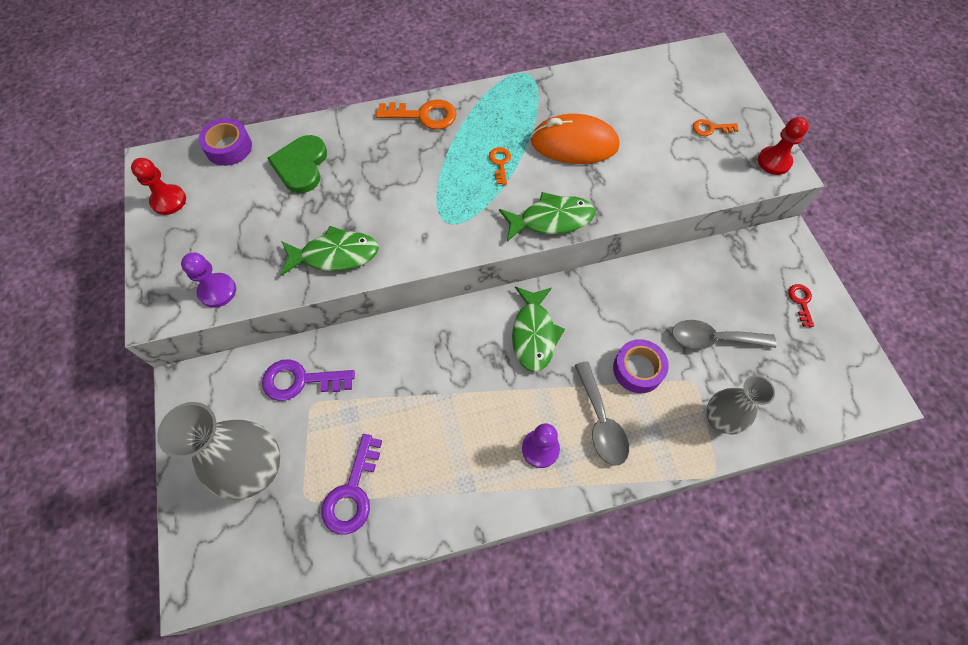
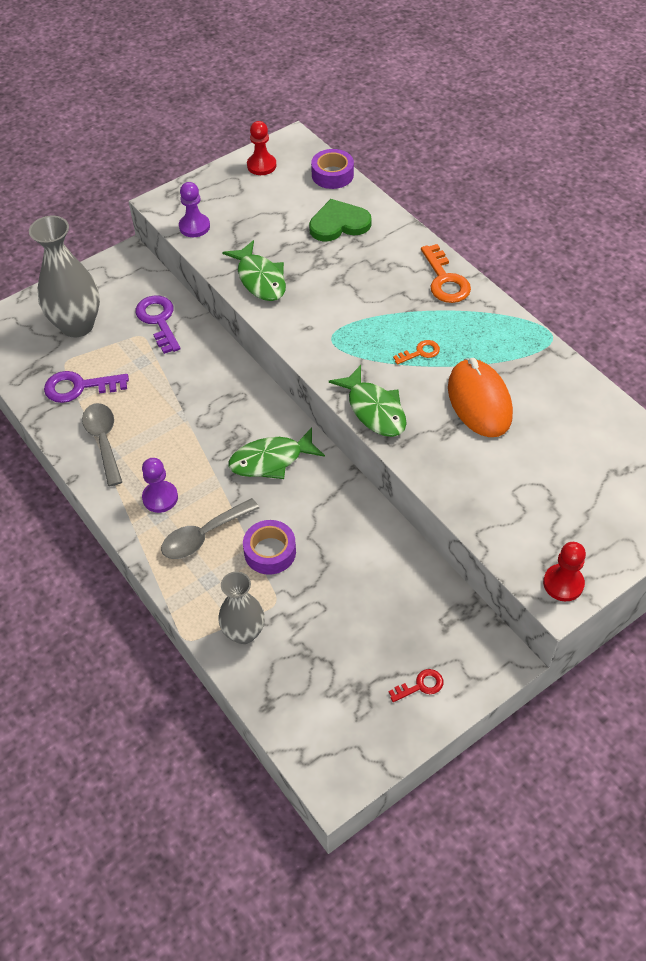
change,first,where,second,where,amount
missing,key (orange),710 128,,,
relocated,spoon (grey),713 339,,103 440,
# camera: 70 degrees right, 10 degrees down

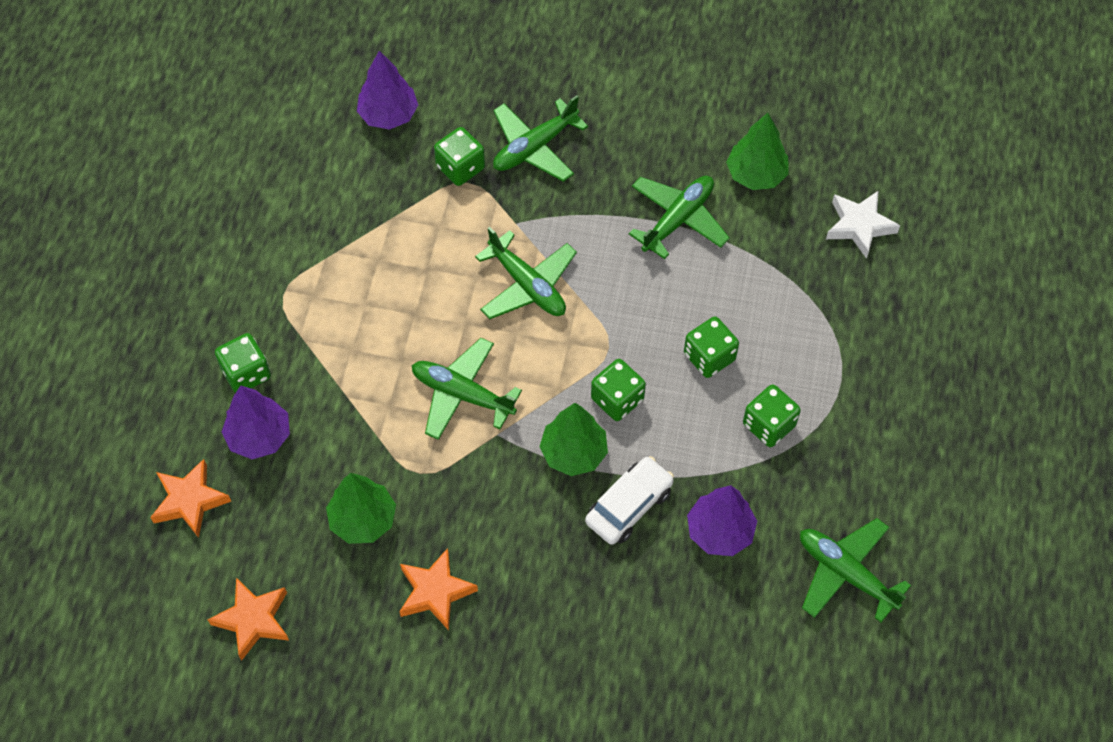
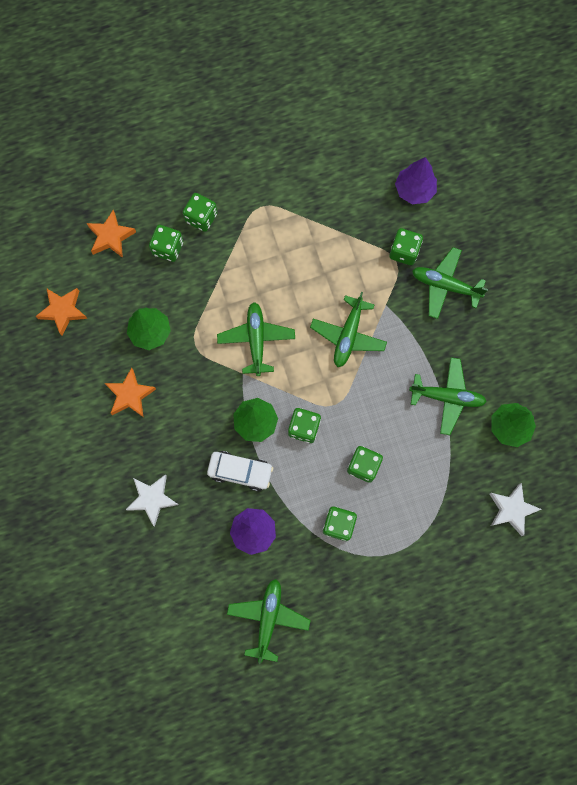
change,first,where,second,where,amount
exchanged,tree (purple),259 436,dice (green),168 248,
appeared,,,star (white),152 499,
# camera: 60 degrees right, 15 degrees up

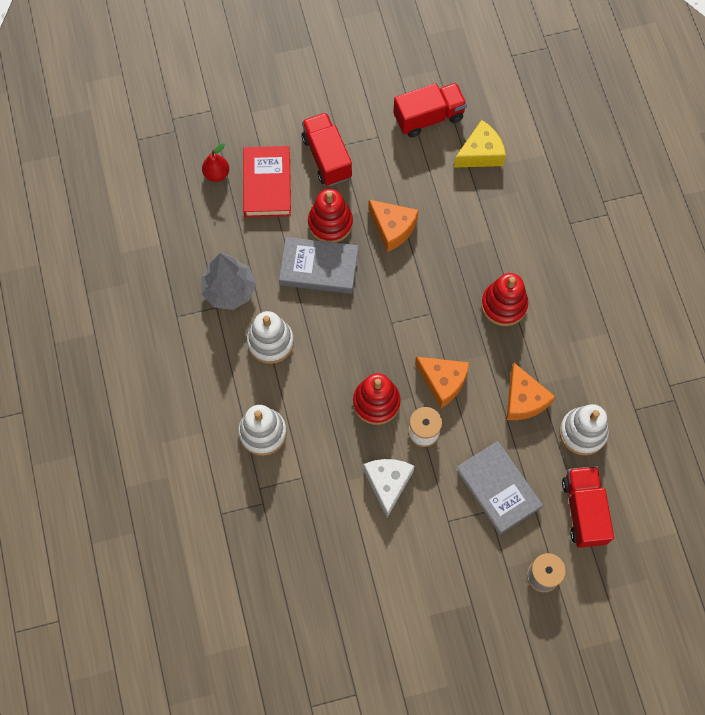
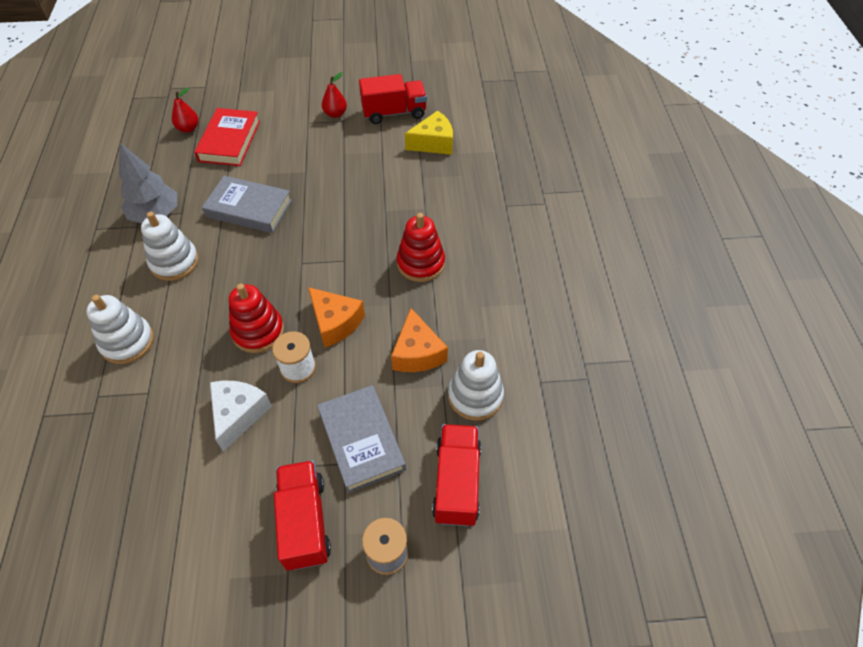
change,first,where,second,where,amount
relocated,truck (red),327 157,,305 522,
missing,stacking toy (red),330 223,,,
missing,cheese (orange),392 228,,,
appeared,,,pear (red),335 114,
# camera: 10 degrees right, 15 degrees down

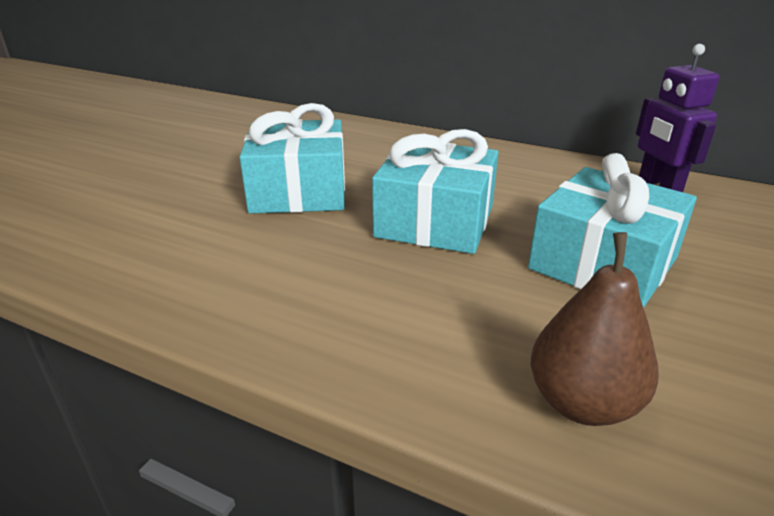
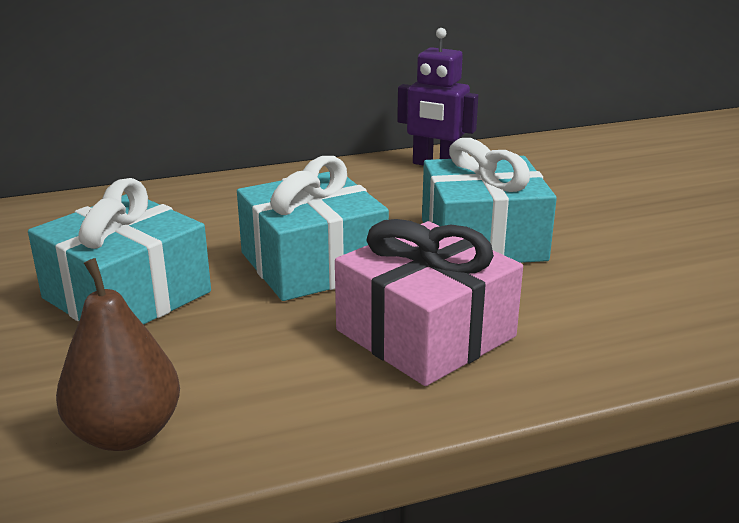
change,first,where,second,where,amount
relocated,pear (brown),582 403,,126 433,
appeared,,,gift (pink),425 333,
# camera: 45 degrees left, 5 degrees down

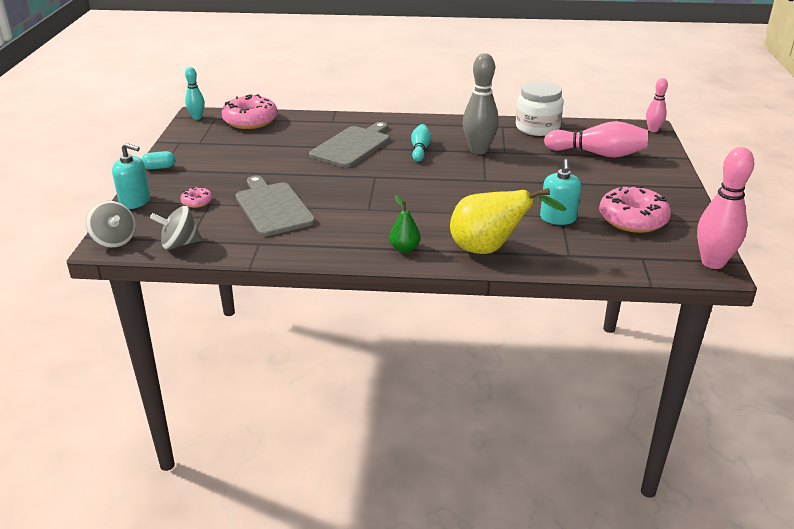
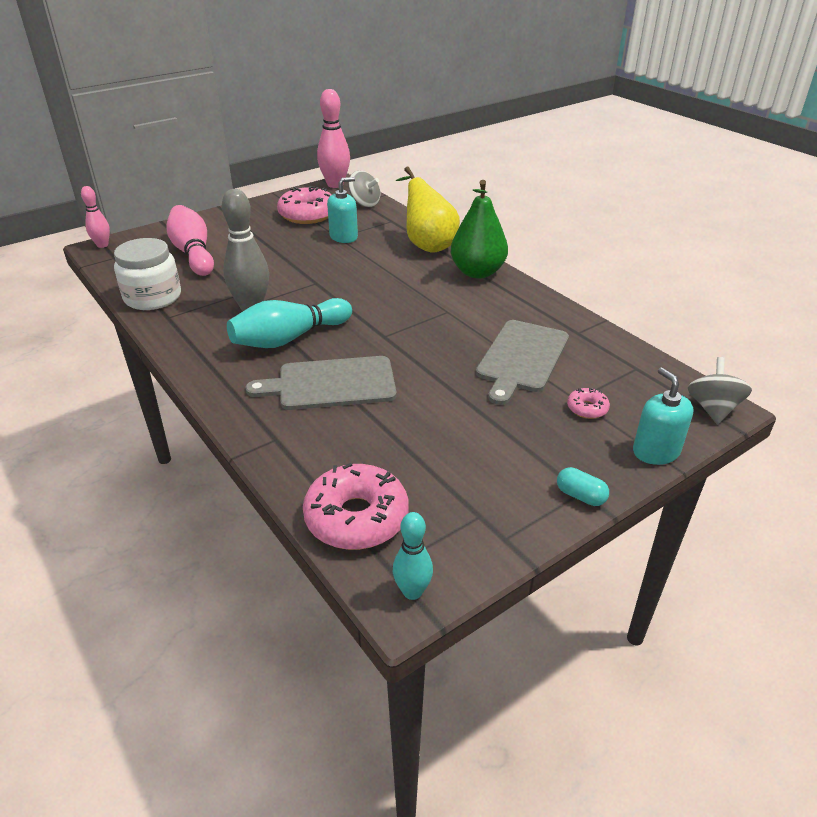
change,first,where,second,where,amount
size,bowling pin (turquoise),420 149,,289 338,x1.75
size,pear (green),404 248,,477 272,x1.95
relocated,spinning top (grey),179 244,,364 203,
# camera: 130 degrees left, 5 degrees up

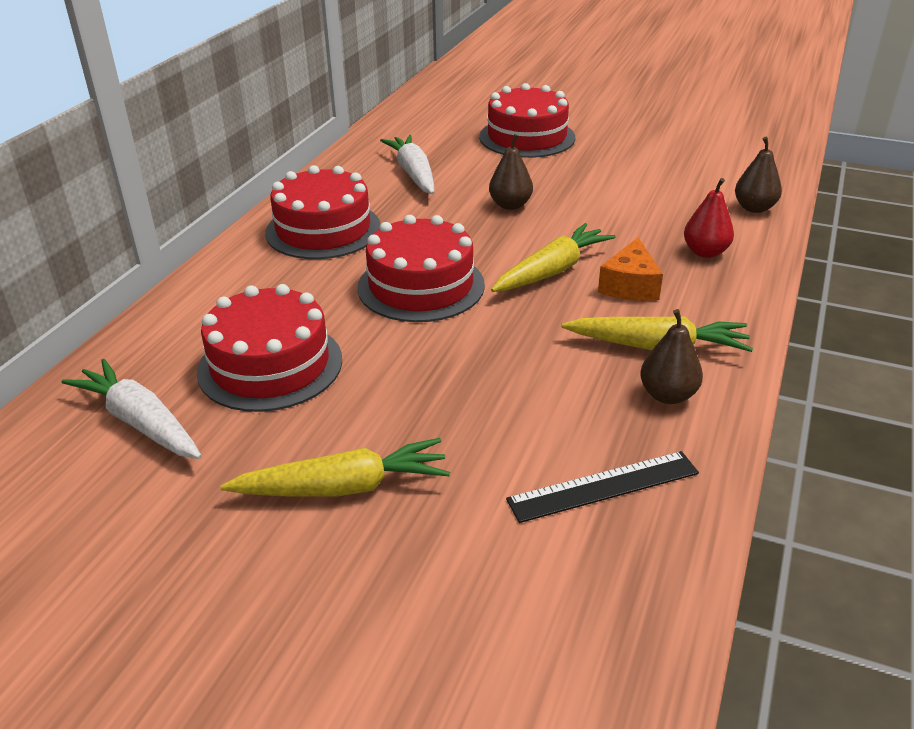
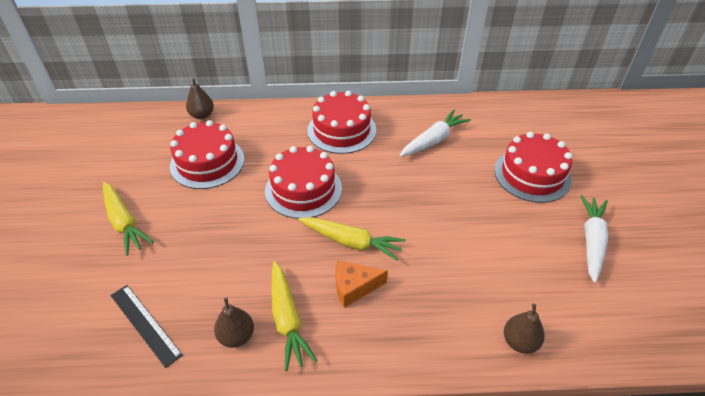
change,first,where,second,where,amount
relocated,pear (brown),510 205,,202 115,
missing,pear (red),705 252,,,
relocated,carrot (white),140 422,,591 241,
# camera: 65 degrees right, 10 degrees up

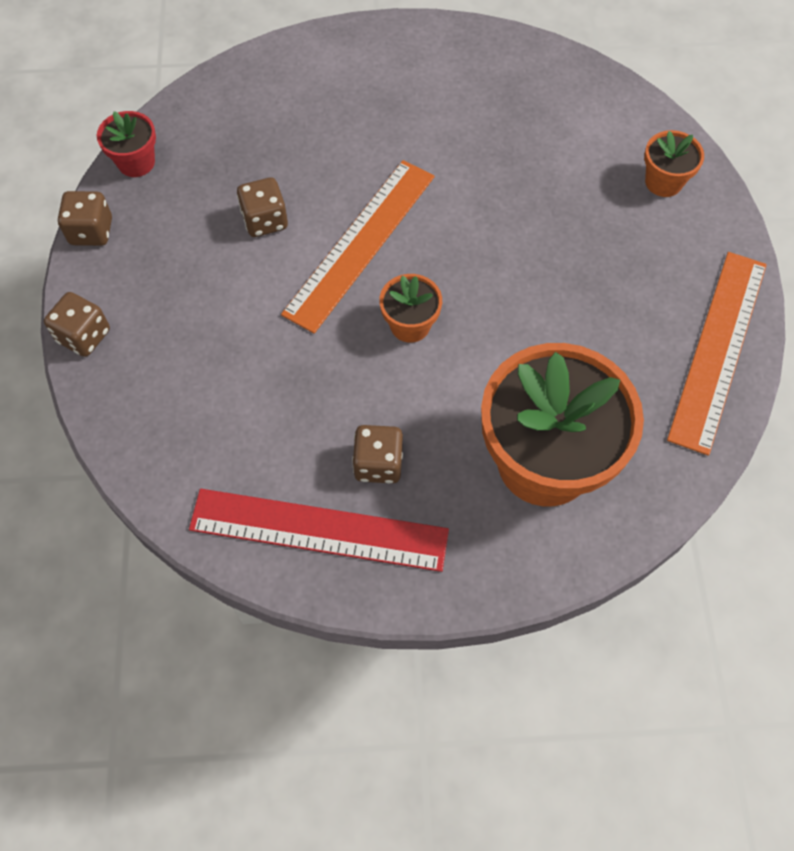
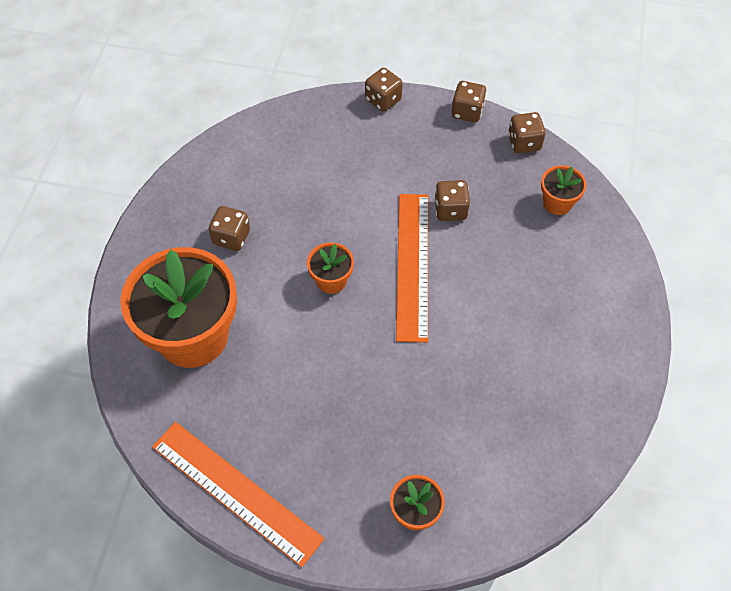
change,first,where,second,where,amount
exchanged,flower pot (red),136 162,dice (brown),524 143,
spun,ruler (orange),360 243,,413 265,45 degrees clockwise
missing,ruler (red),319 530,,,
appeared,,,flower pot (orange),557 203,
# camera: 105 degrees right, 5 degrees down

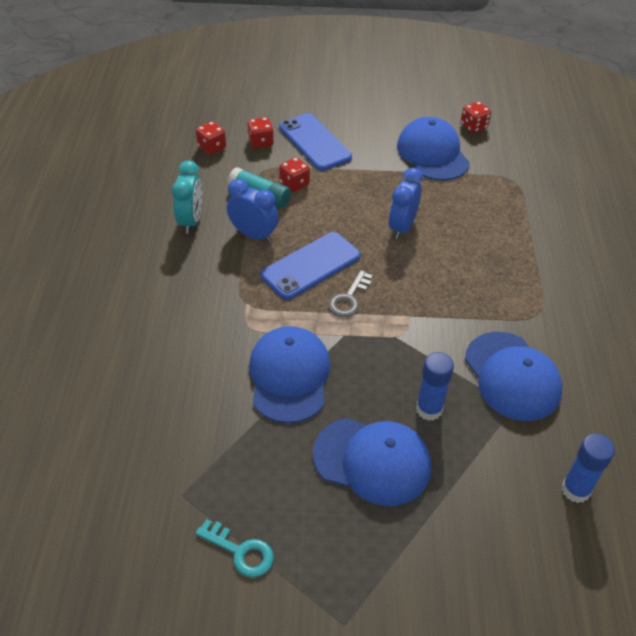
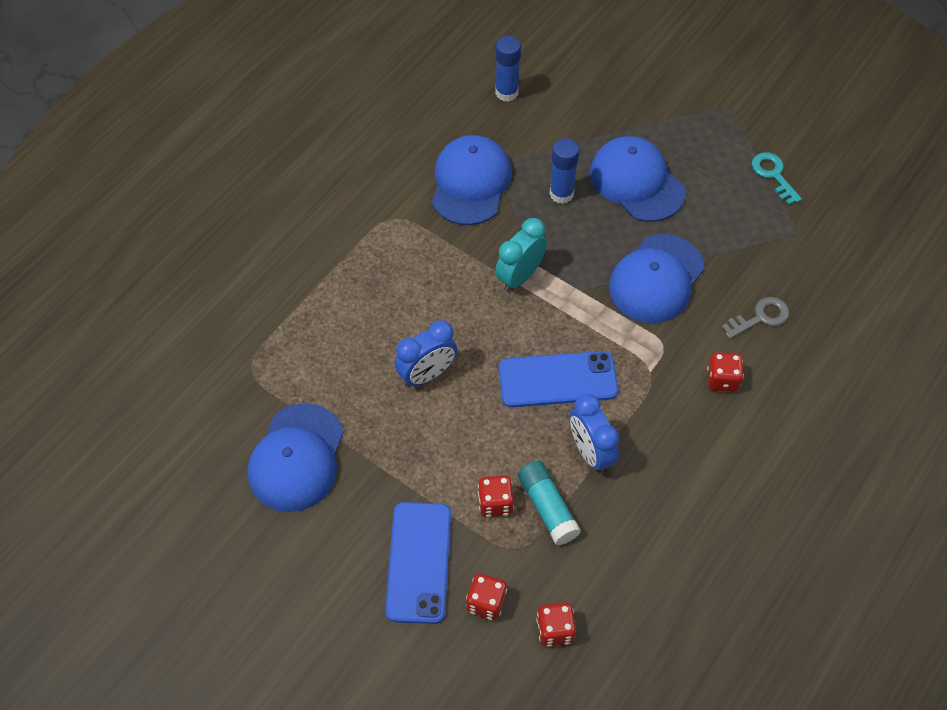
change,first,where,second,where,amount
relocated,dice (red),473 126,,722 380,
relocated,clock (turquoise),191 221,,520 276,
relocated,key (grey),349 298,,760 317,
# camera: 145 degrees left, 10 degrees up

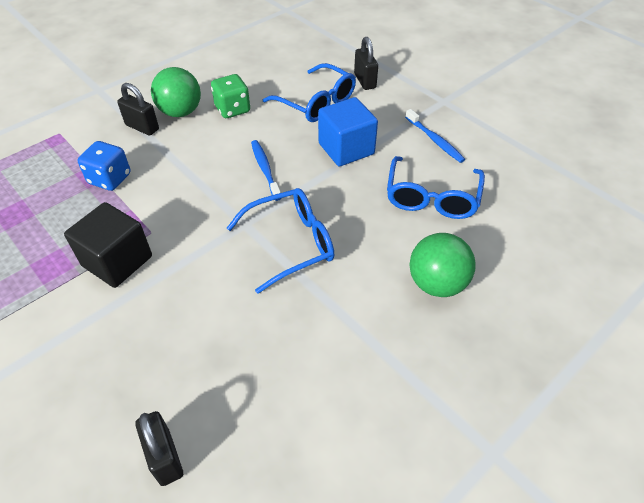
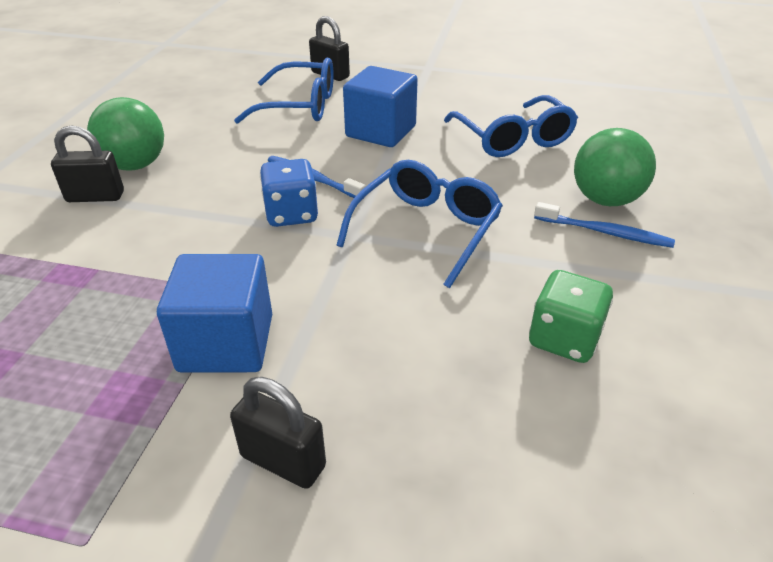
change,first,where,second,where,amount
relocated,dice (green),232 109,,564 339,
relocated,toothbrush (blue),435 140,,605 232,
relocated,dice (blue),110 179,,291 214,
colour,cube (black),117 261,cube (blue),226 343,
relocated,padlock (black),165 457,,283 461,
# camera: 35 degrees left, 10 degrees down

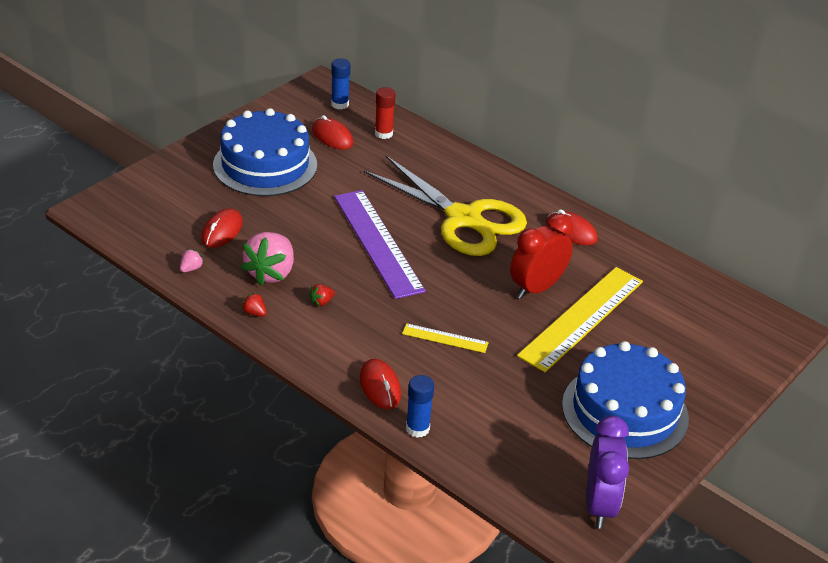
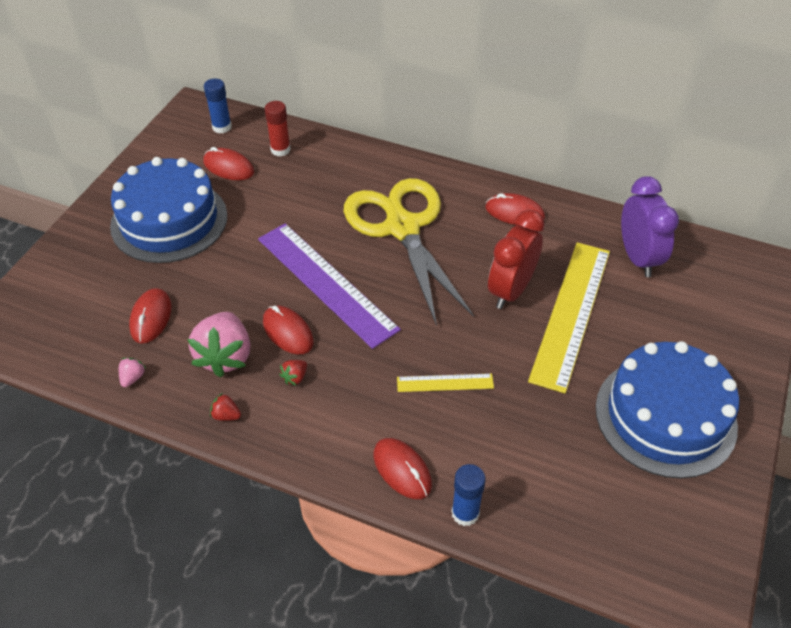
change,first,where,second,where,amount
spun,scissors (yellow),463 218,,402 228,135 degrees counterclockwise
relocated,clock (purple),599 505,,638 258,
appeared,,,mouse (red),288 332,
# camera: 15 degrees left, 10 degrees up

